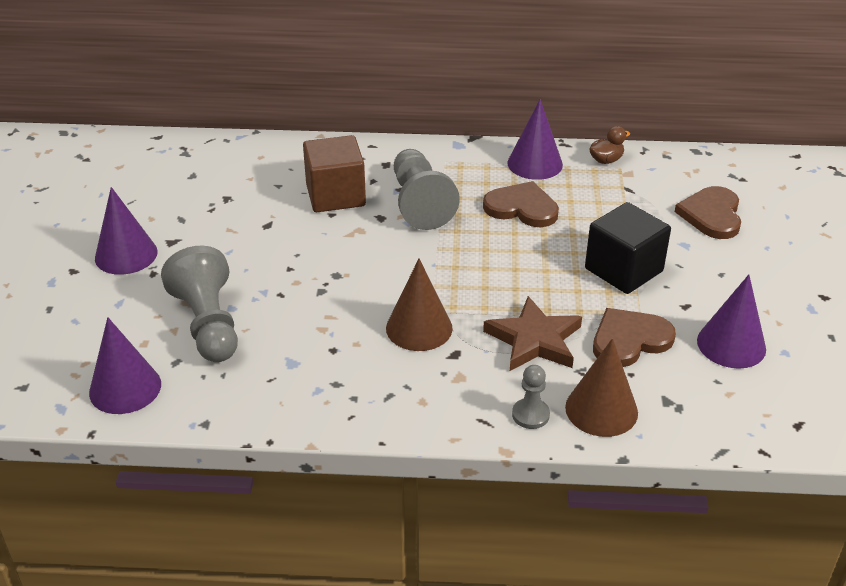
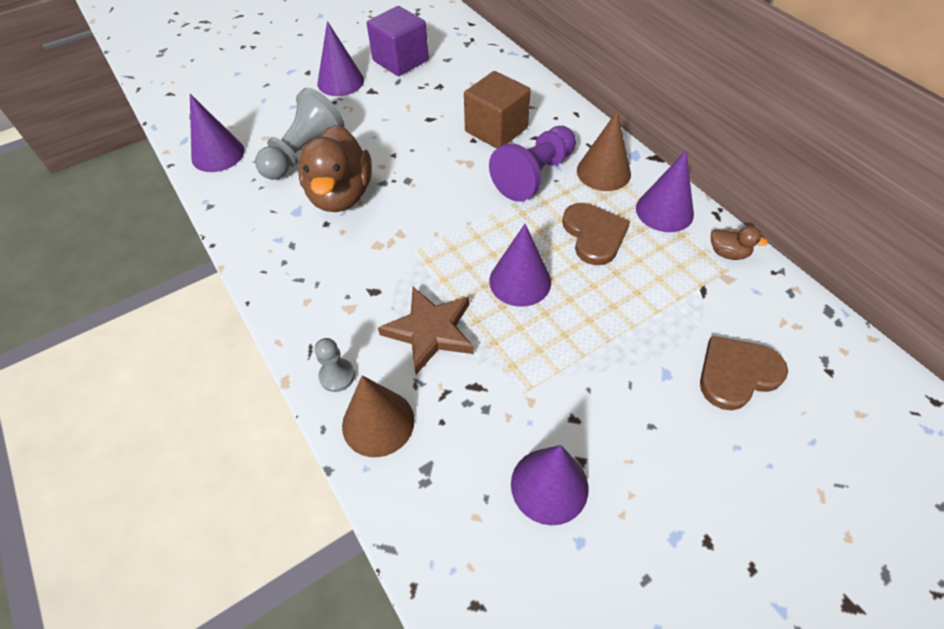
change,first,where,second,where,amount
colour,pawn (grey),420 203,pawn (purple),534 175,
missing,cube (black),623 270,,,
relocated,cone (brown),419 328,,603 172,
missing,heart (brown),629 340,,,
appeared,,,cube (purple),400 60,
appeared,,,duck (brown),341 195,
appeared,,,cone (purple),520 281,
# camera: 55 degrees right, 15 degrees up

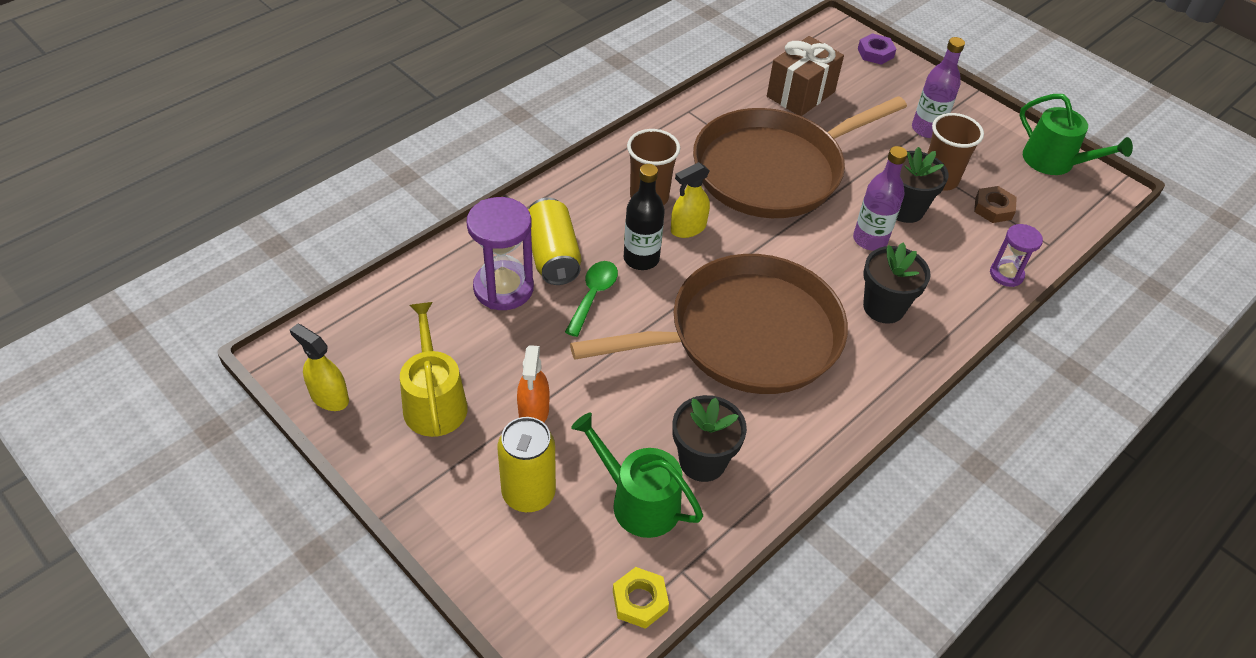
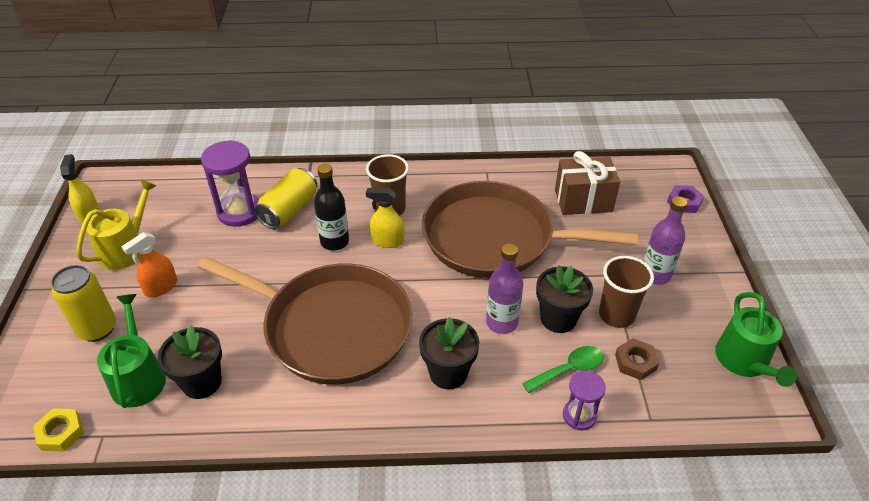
change,first,where,second,where,amount
relocated,spoon (green),593 295,,569 369,
# camera: 45 degrees right, 5 degrees down

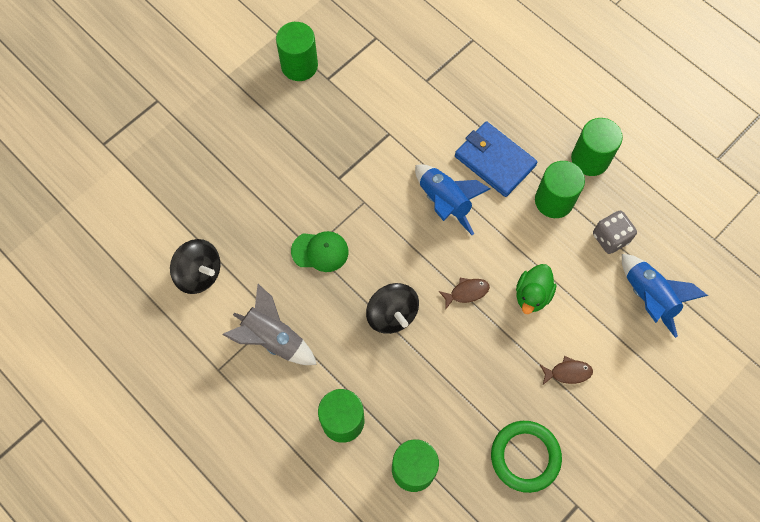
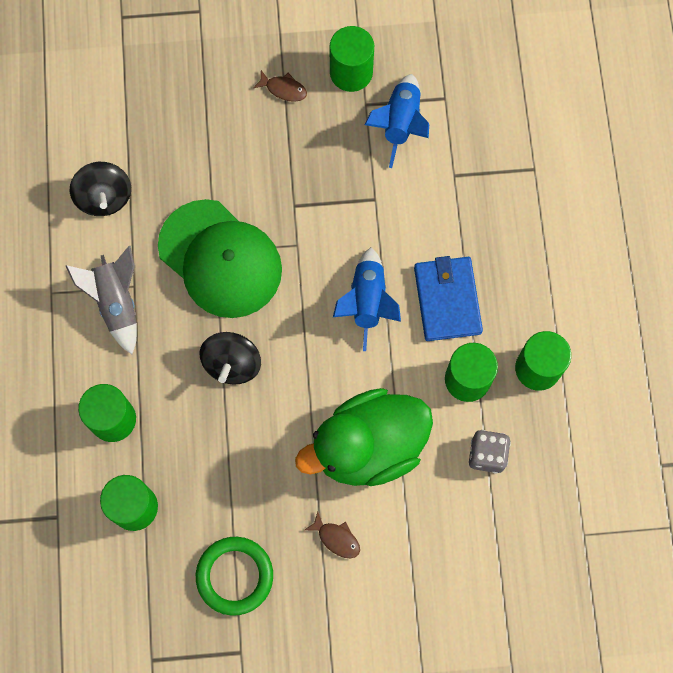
change,first,where,second,where,amount
size,cap (green),320 251,,220 259,x2.09
relocated,rocket (blue),648 297,,400 124,
size,duck (green),532 295,,368 447,x2.11
relocated,fish (brown),466 292,,283 89,
# camera: 40 degrees right, 5 degrees up

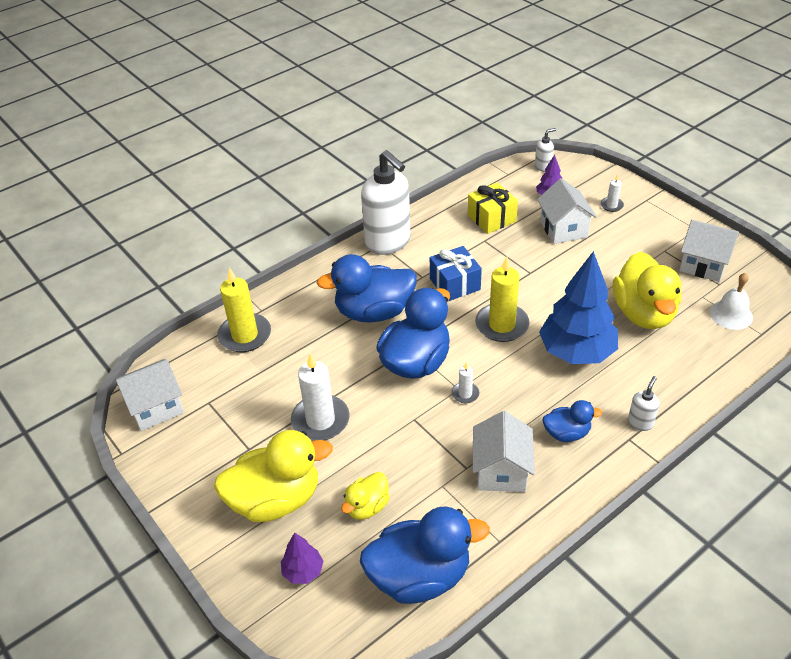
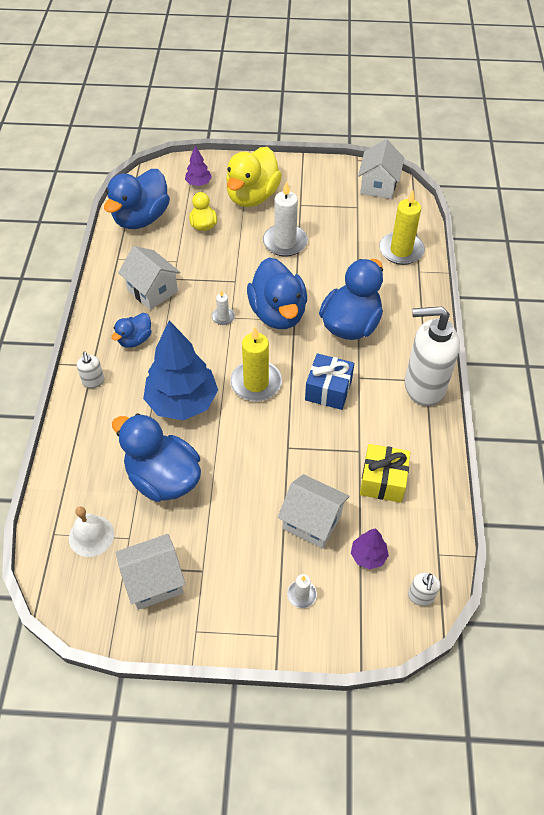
change,first,where,second,where,amount
colour,duck (yellow),643 313,duck (blue),163 478,
# camera: 130 degrees right, 10 degrees up

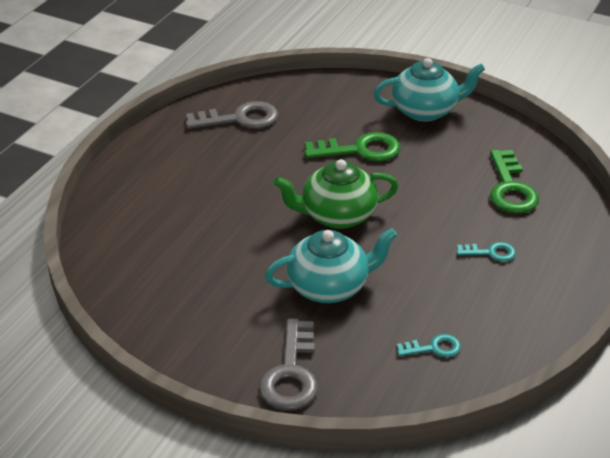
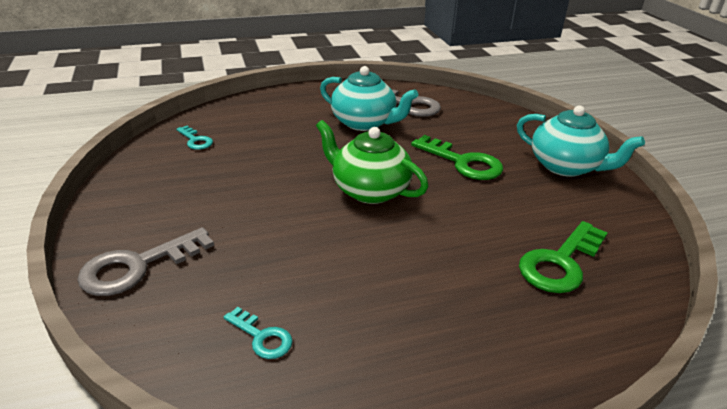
change,first,where,second,where,amount
relocated,teapot (turquoise),329 286,,364 123,
relocated,key (turquoise),491 253,,196 140,
# camera: 45 degrees right, 5 degrees down

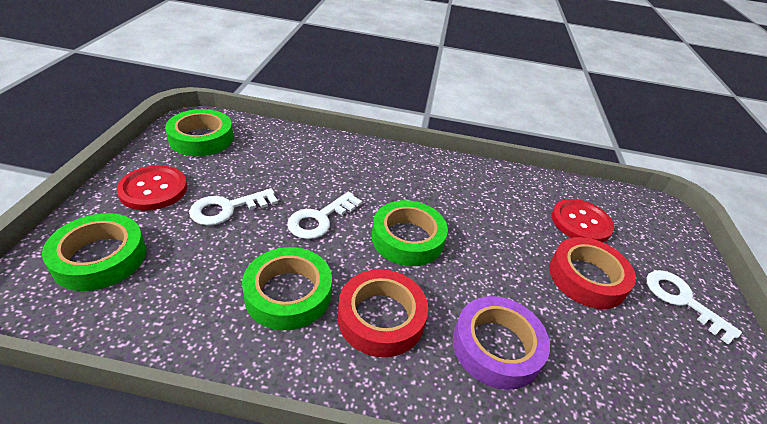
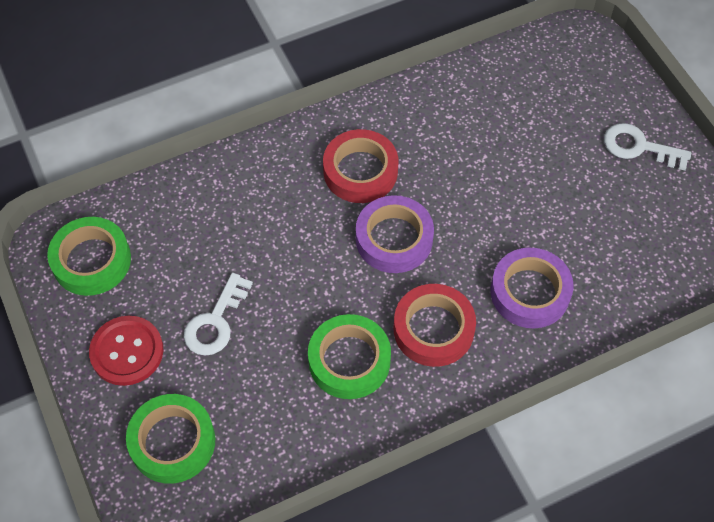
change,first,where,second,where,amount
missing,key (white),320 219,,,
missing,button (red),581 222,,,
colour,tape (green),407 238,tape (purple),394 239,
relocated,tape (red),587 278,,360 171,
# camera: 30 degrees left, 20 degrees up

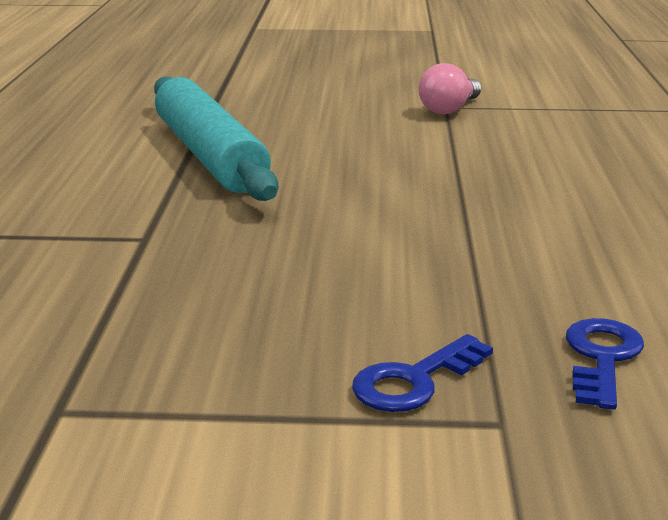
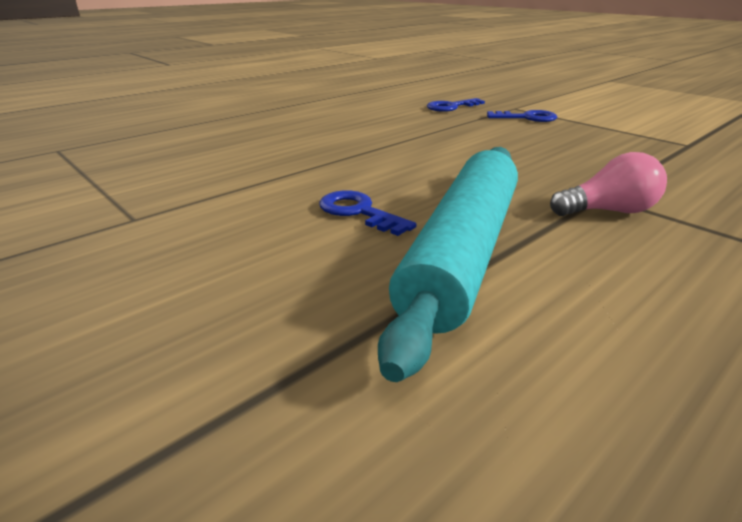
change,first,where,second,where,amount
relocated,light bulb (pink),449 109,,608 211,
appeared,,,key (blue),358 212,
# camera: 135 degrees left, 5 degrees up

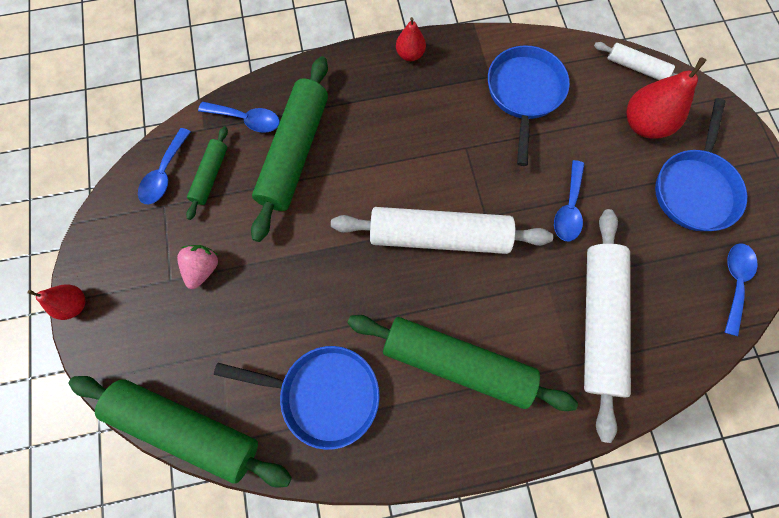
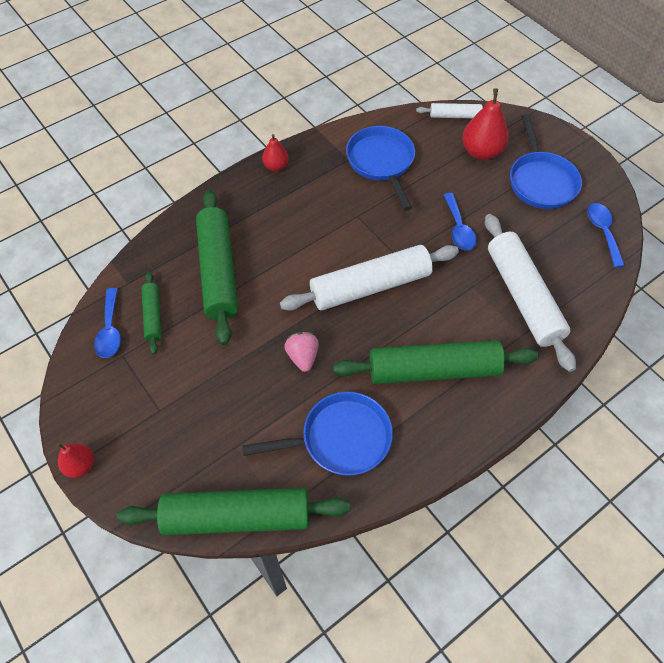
change,first,where,second,where,amount
missing,spoon (blue),247 120,,,
relocated,strawberry (pink),203 268,,302 357,
# camera: 25 degrees left, 15 degrees down

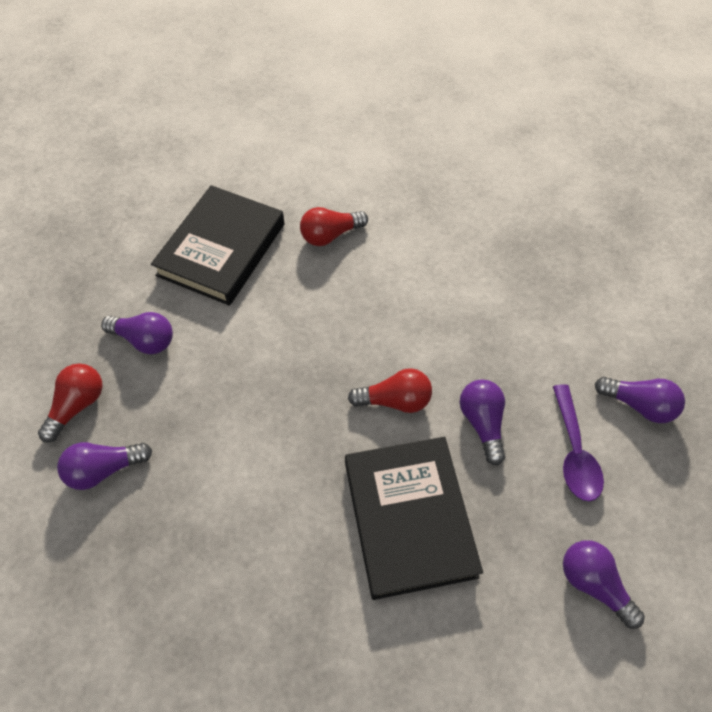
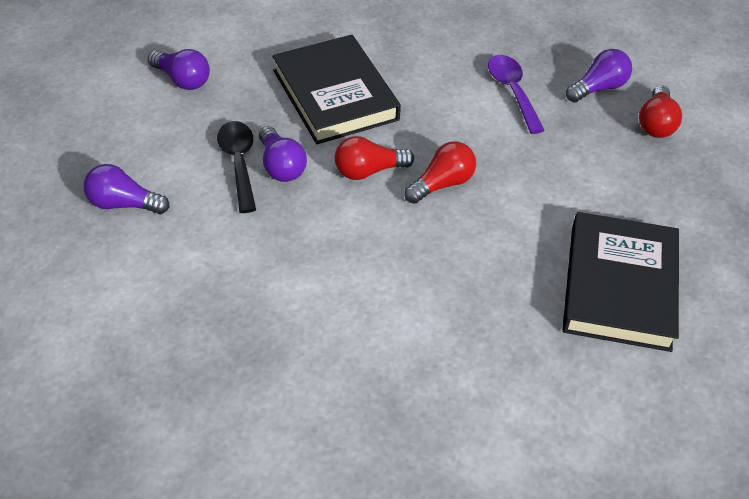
change,first,where,second,where,amount
relocated,light bulb (red),330 235,,442 184,
missing,light bulb (purple),144 340,,,
relocated,spoon (purple),574 452,,512 91,
appeared,,,spoon (black),239 163,
# camera: 165 degrees right, 10 degrees down

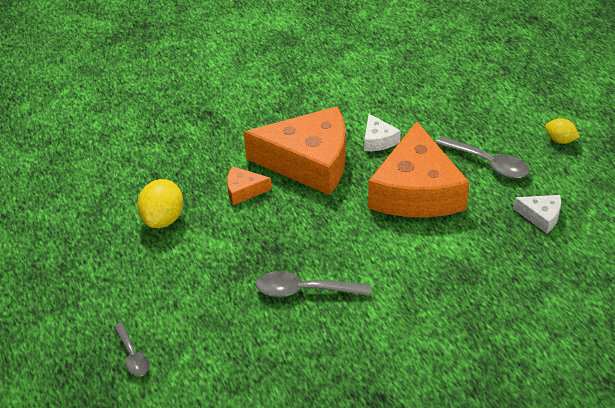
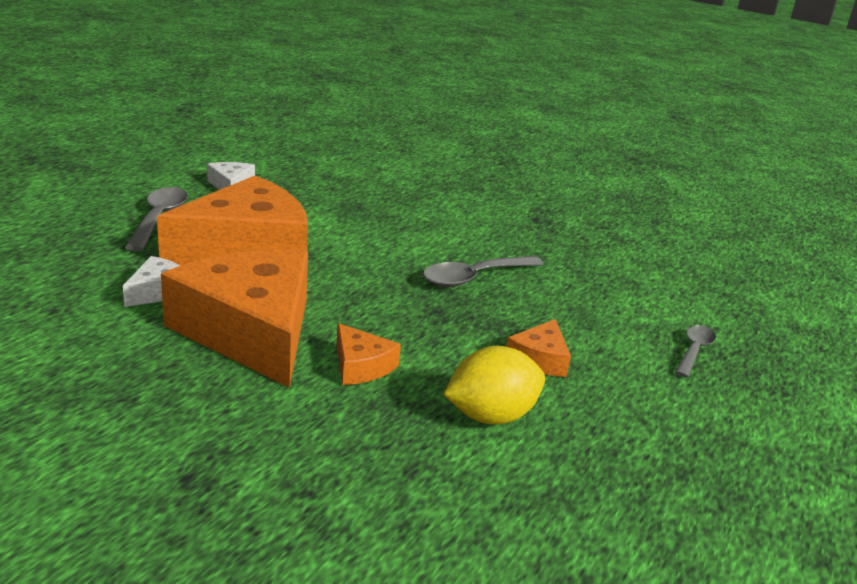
change,first,where,second,where,amount
missing,lemon (yellow),560 140,,,
spun,spoon (grey),304 290,,474 277,90 degrees clockwise
appeared,,,cheese (orange),540 359,
# camera: 130 degrees left, 15 degrees down

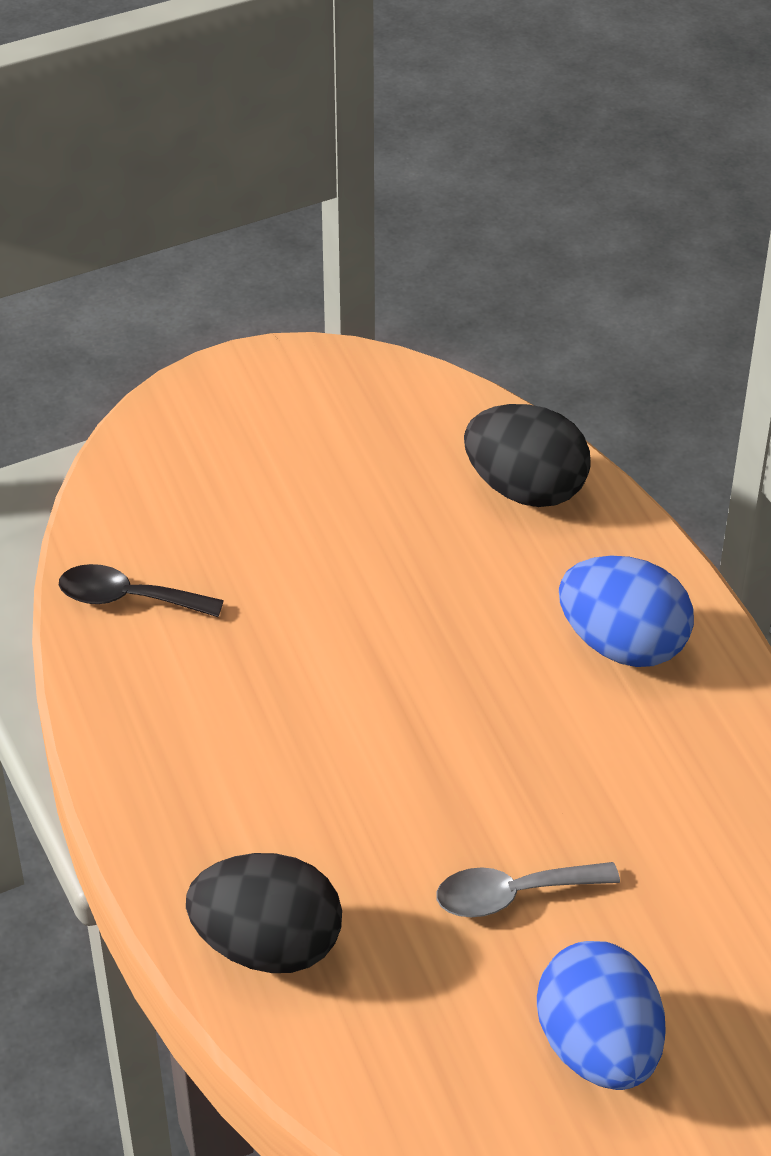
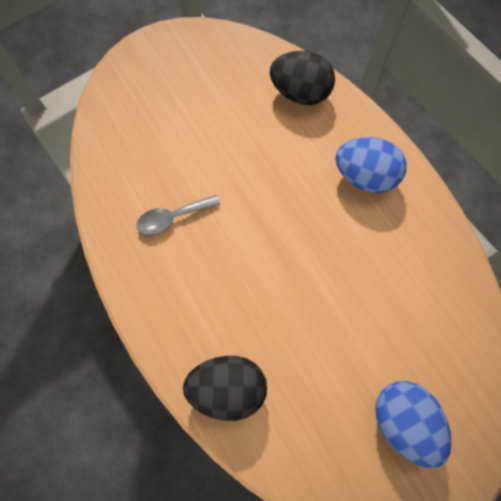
change,first,where,second,where,amount
missing,spoon (black),128 598,,,
relocated,spoon (grey),512 895,,172 218,
# camera: 10 degrees left, 25 degrees up

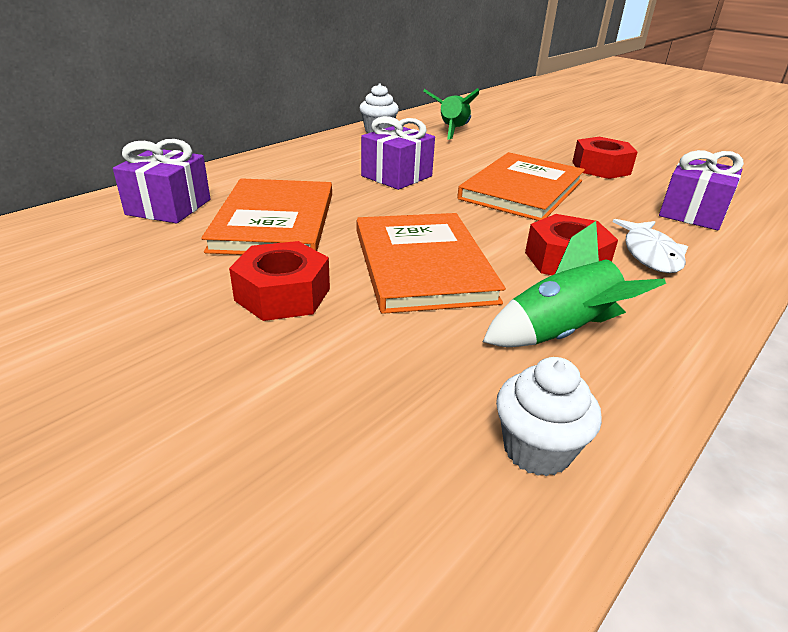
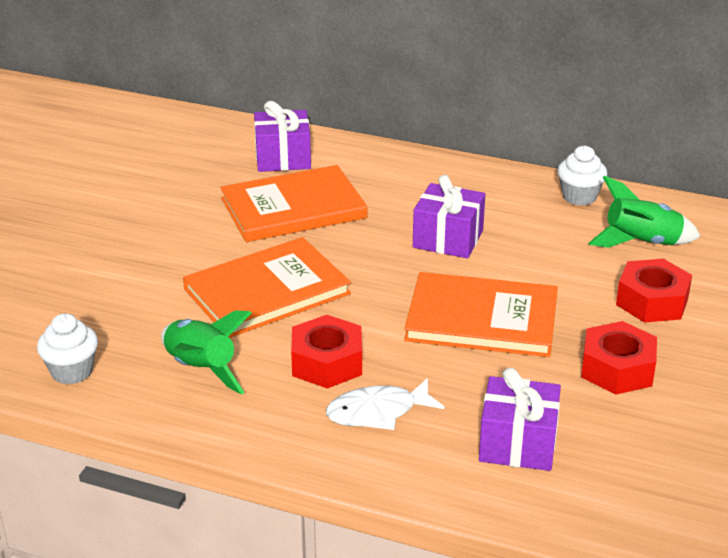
change,first,where,second,where,amount
relocated,nut (red),282 294,,652 301,
# camera: 70 degrees right, 0 degrees up

